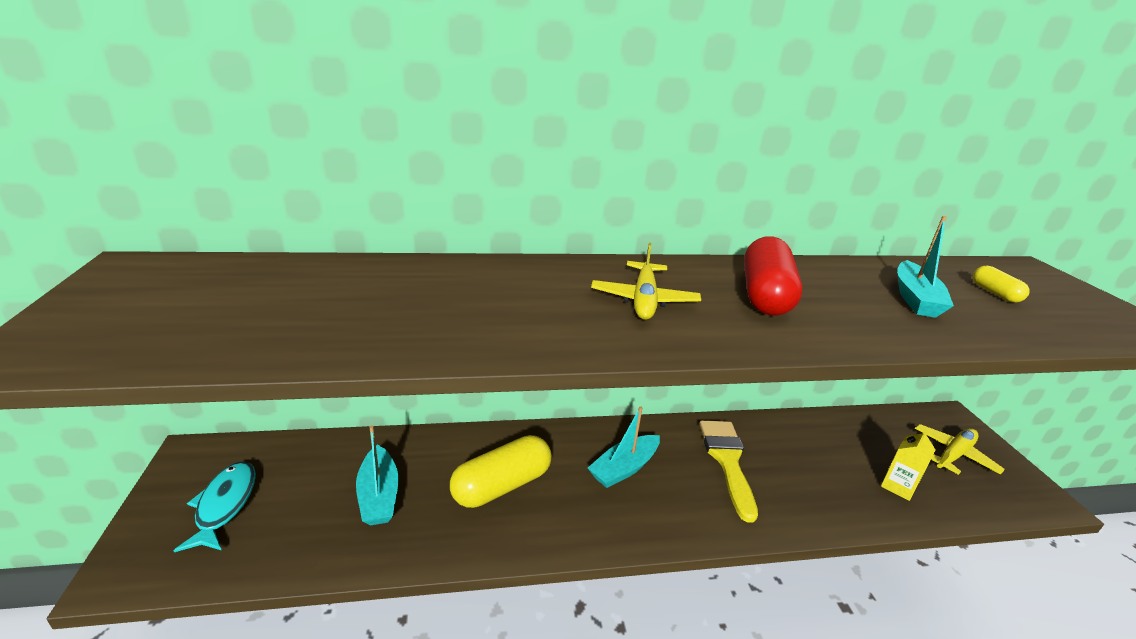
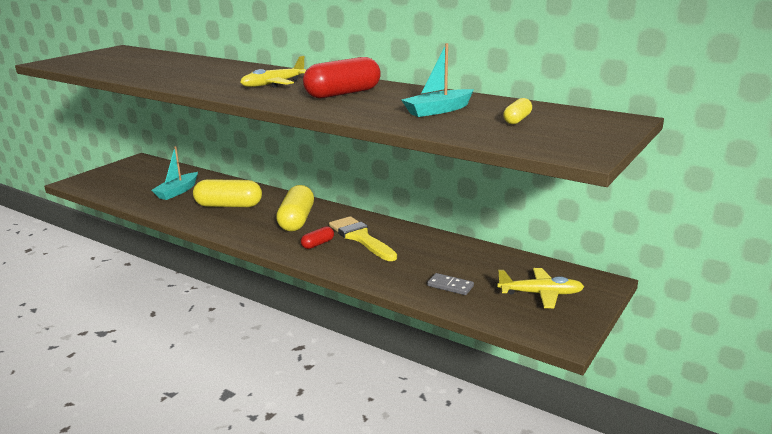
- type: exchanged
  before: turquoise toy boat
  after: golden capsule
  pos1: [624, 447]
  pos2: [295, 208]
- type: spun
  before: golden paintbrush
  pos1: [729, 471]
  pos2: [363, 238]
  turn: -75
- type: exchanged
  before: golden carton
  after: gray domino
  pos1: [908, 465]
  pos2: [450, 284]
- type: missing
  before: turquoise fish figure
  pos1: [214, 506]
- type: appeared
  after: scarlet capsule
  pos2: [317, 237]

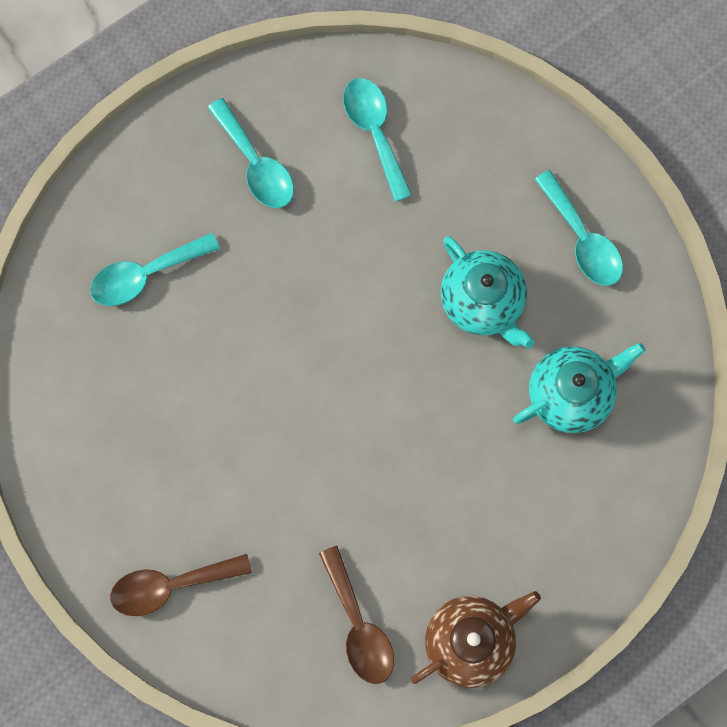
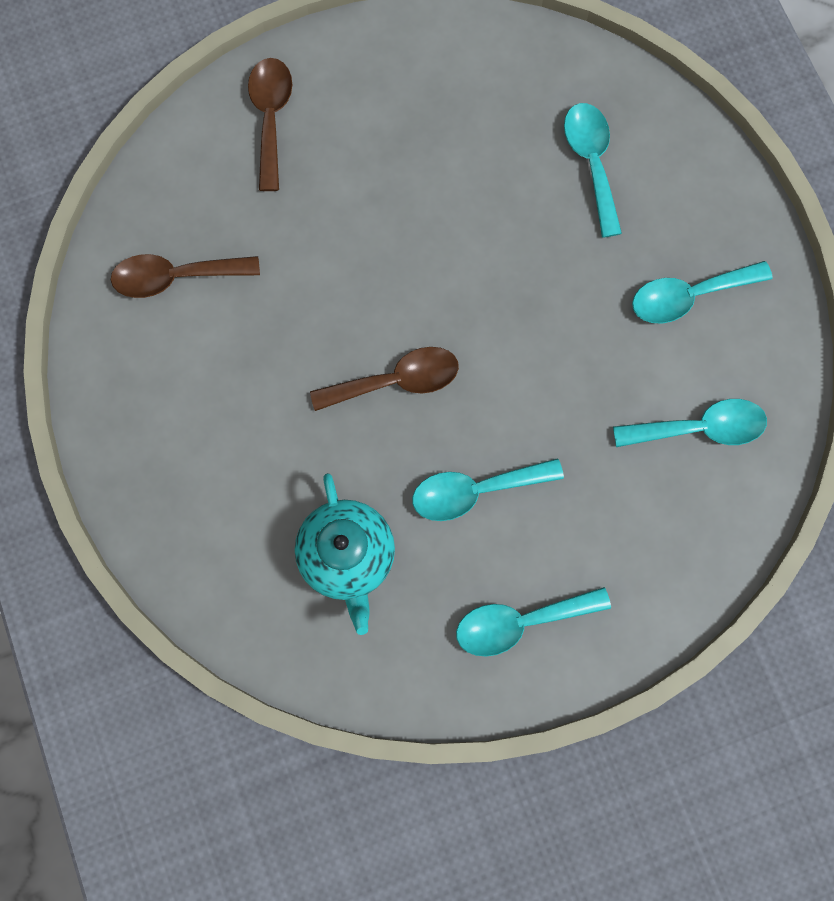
- type: exchanged
  before: turquoise teapot
  after: turquoise spoon
  pos1: [487, 292]
  pos2: [488, 489]
- type: missing
  before: dark brown teapot
  pos1: [476, 639]
- type: appeared
  after: dark brown spoon
  pos2: [384, 379]

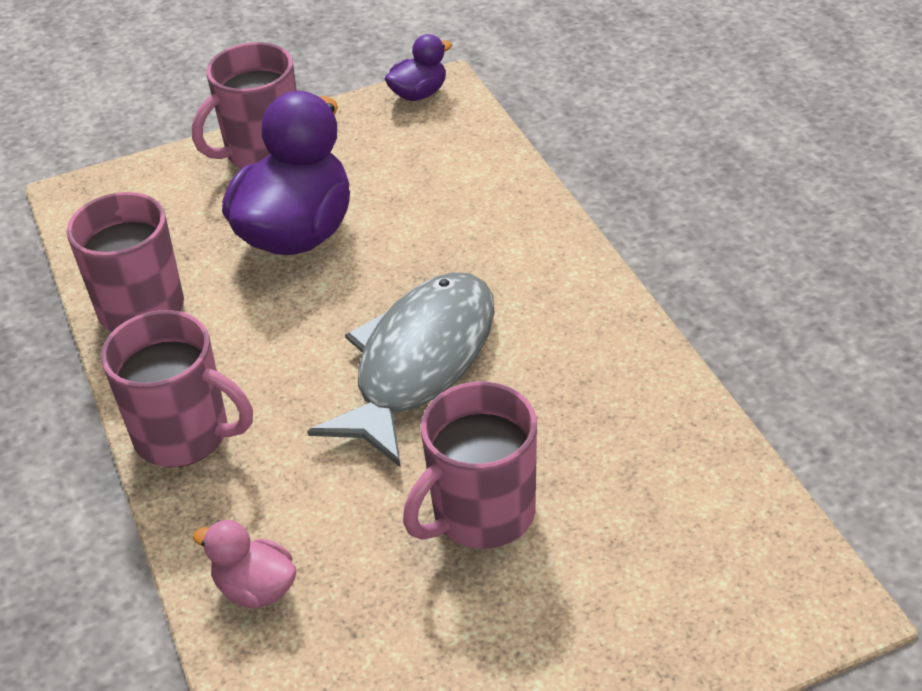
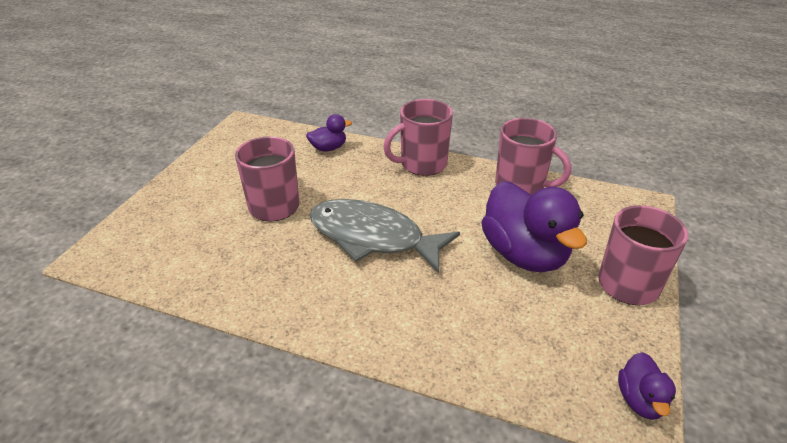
- type: spun
  before: gray fish figure
  pos1: [401, 370]
  pos2: [384, 236]
  turn: 135
- type: colour
  before: pink rubber duck
  after: royal purple rubber duck
  pos1: [244, 564]
  pos2: [329, 132]

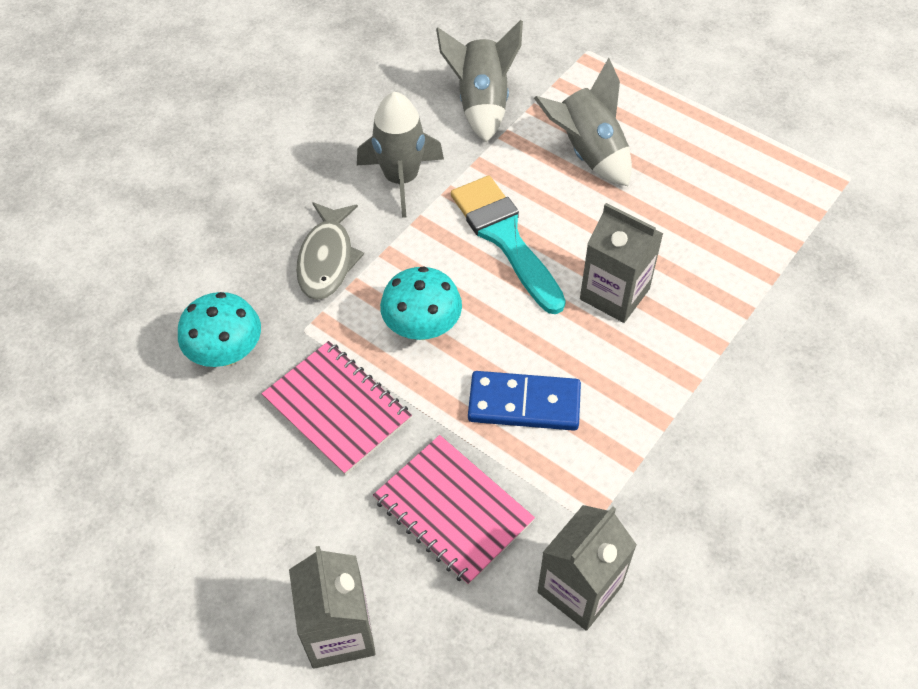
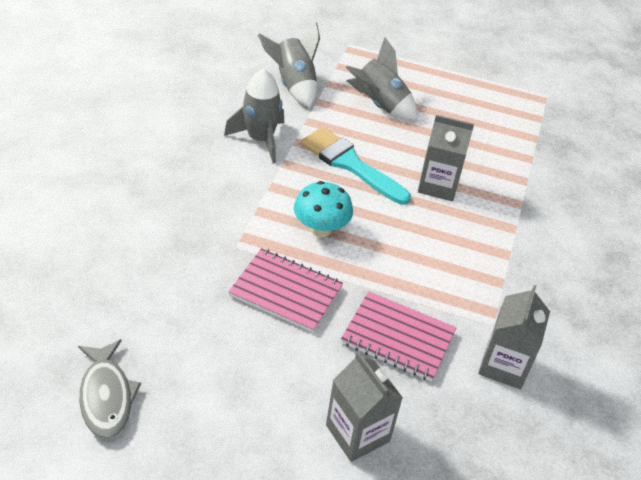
- type: relocated
  before: gray fish figure
  pos1: [330, 251]
  pos2: [109, 389]
- type: missing
  before: turquoise mushroom
  pos1: [219, 329]
- type: missing
  before: blue domino
  pos1: [524, 401]

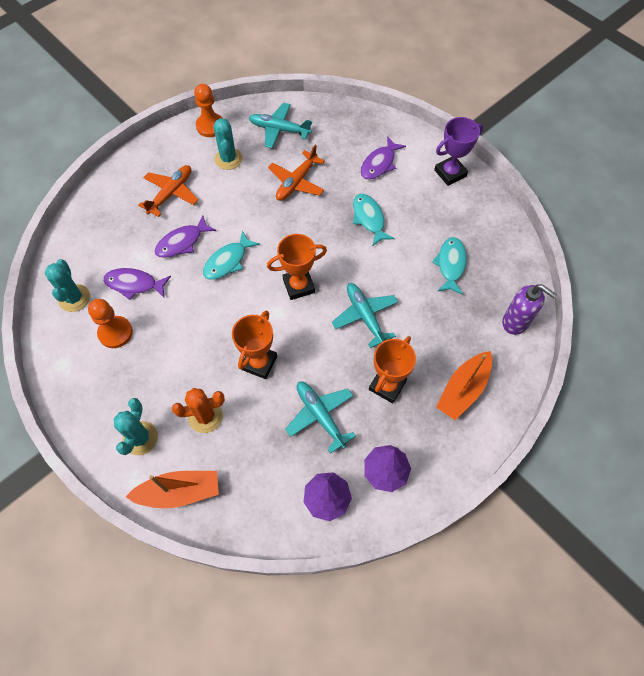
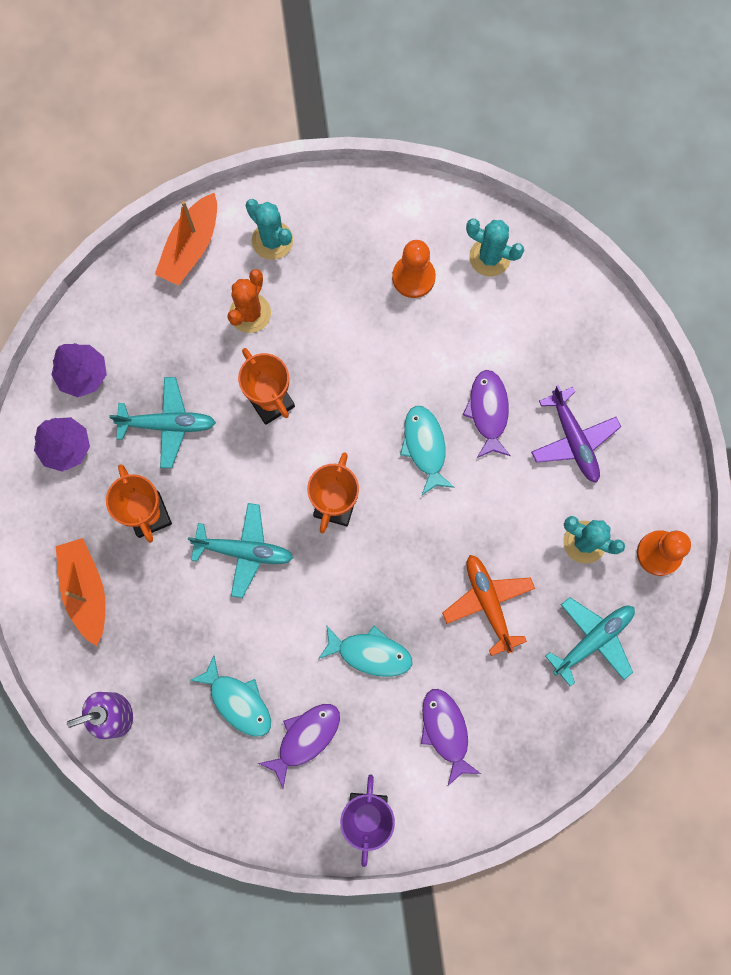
- type: colour
  before: orange-coloured aeroplane
  after: royal purple aeroplane
  pos1: [168, 191]
  pos2: [576, 434]
- type: relocated
  before: royal purple fish figure
  pos1: [137, 284]
  pos2: [299, 746]

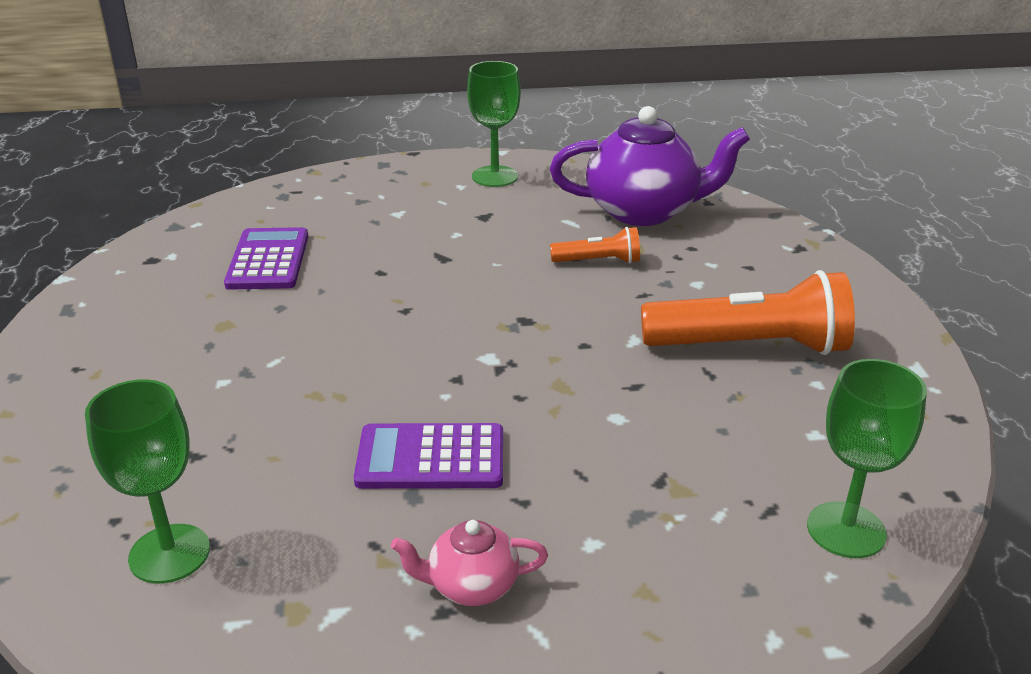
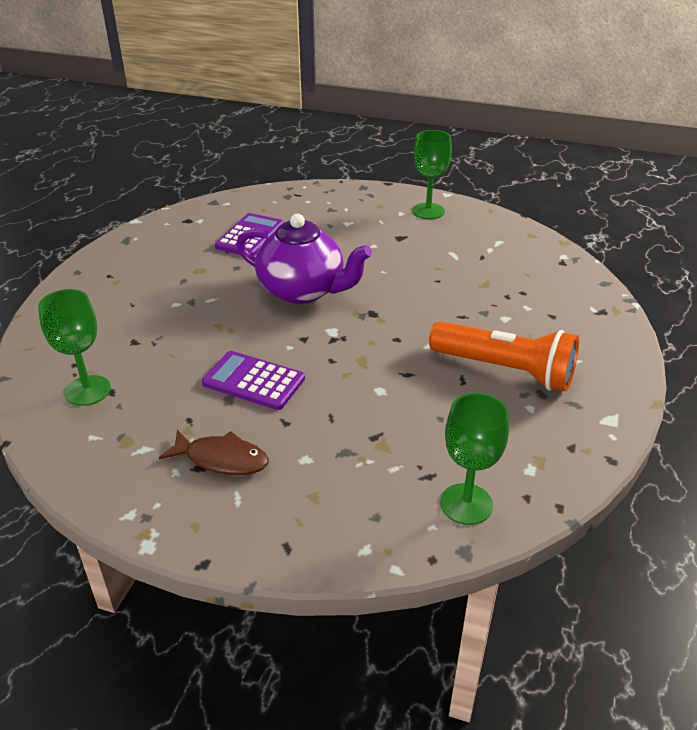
- type: relocated
  before: royal purple teapot
  pos1: [650, 166]
  pos2: [304, 259]
- type: missing
  before: orange-coloured flashlight
  pos1: [595, 245]
- type: exchanged
  before: pink teapot
  after: dark brown fish figure
  pos1: [469, 563]
  pos2: [214, 452]

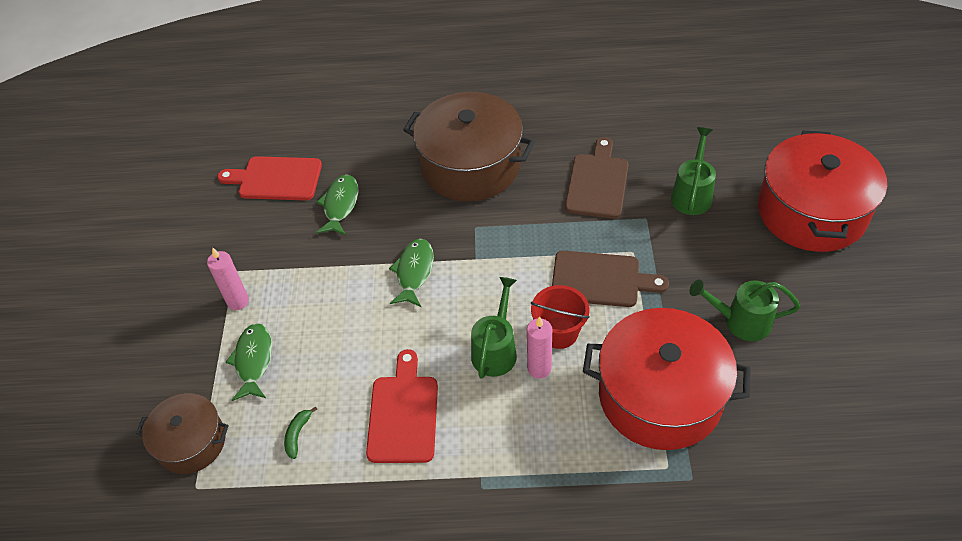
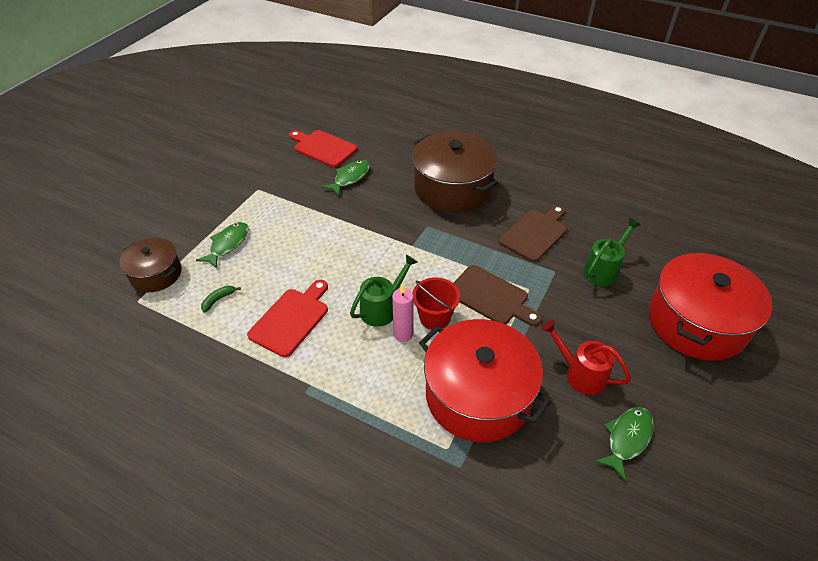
- type: relocated
  before: green fish figure
  pos1: [411, 273]
  pos2: [624, 444]
- type: missing
  before: pink pillar candle
  pos1: [228, 278]
- type: colour
  before: green sprinkling can
  after: scarlet sprinkling can
  pos1: [744, 310]
  pos2: [586, 357]

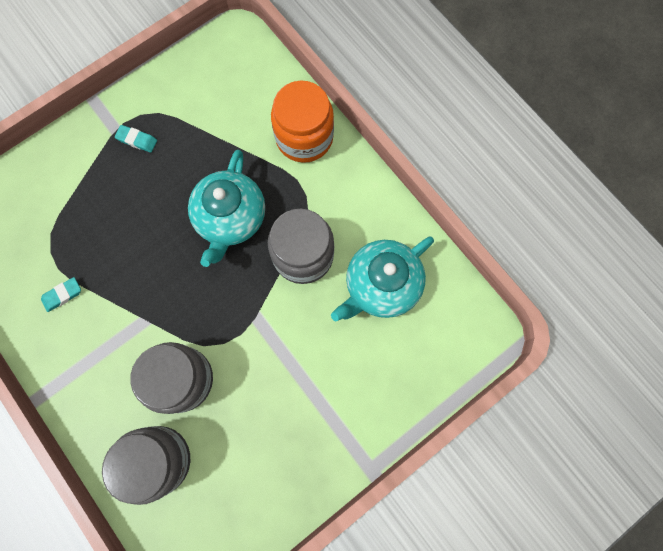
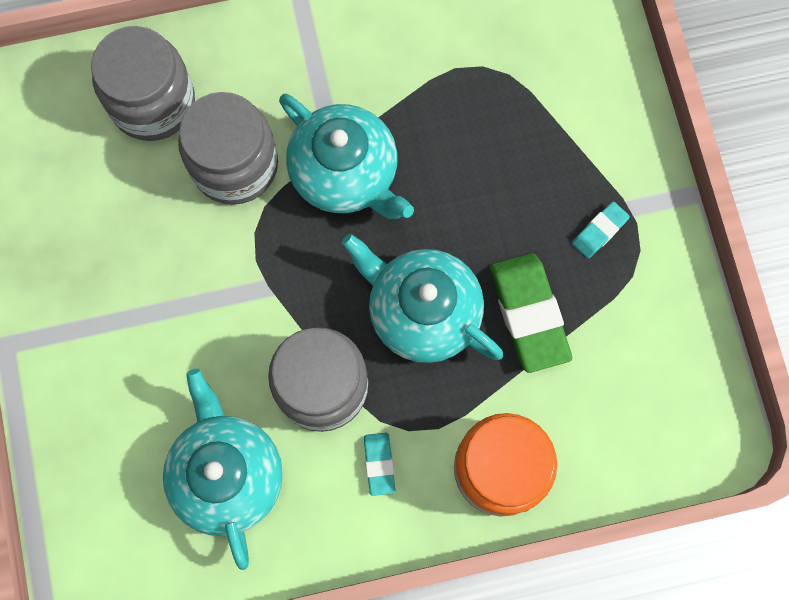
- type: relocated
  before: turquoise gum eraser
  pos1: [61, 294]
  pos2: [379, 464]
- type: appeared
  after: turquoise teapot
  pos2: [346, 156]
- type: appeared
  after: green gum eraser
  pos2: [531, 313]

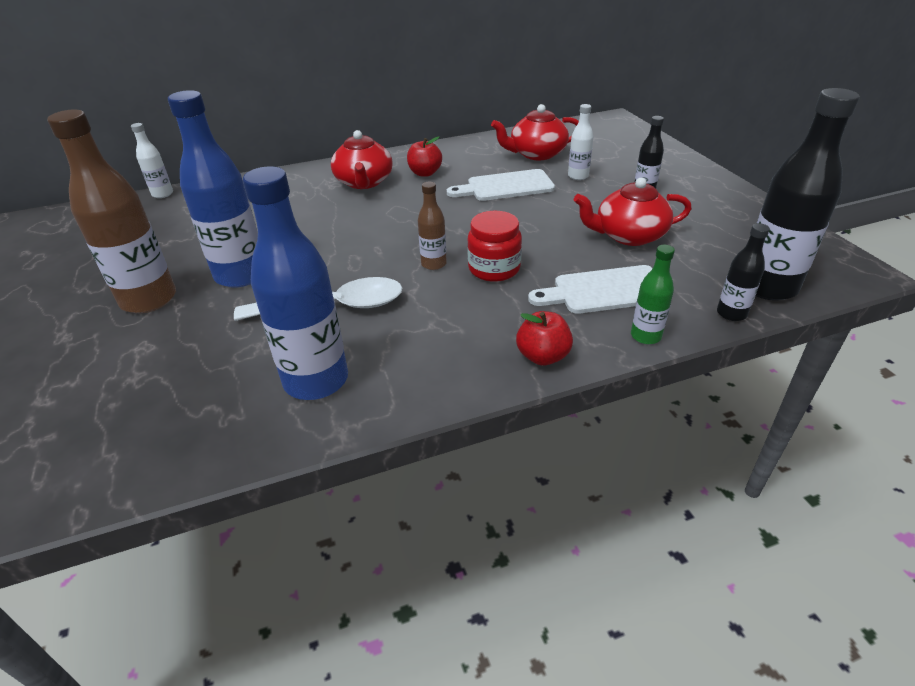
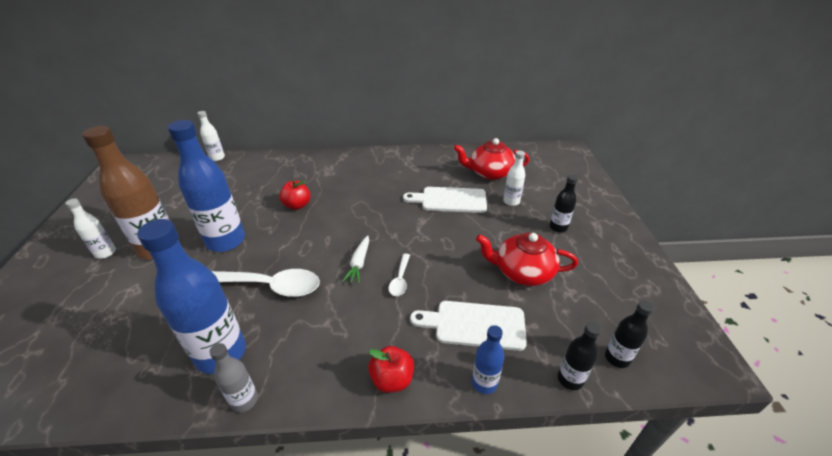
- type: size
  before: jet-black flask
  pos1: [808, 194]
  pos2: [629, 334]
  scale: 0.49
- type: missing
  before: scarlet teapot
  pos1: [362, 159]
- type: relocated
  before: scarlet apple fruit
  pos1: [424, 157]
  pos2: [295, 195]
- type: exchanged
  before: dark brown flask
  after: white carrot
  pos1: [432, 226]
  pos2: [355, 259]
- type: exchanged
  before: scarlet jar
  after: white spoon
  pos1: [494, 246]
  pos2: [399, 275]
- type: colour
  before: green flask
  after: blue flask
  pos1: [653, 294]
  pos2: [488, 359]
- type: appeared
  after: white flask
  pos2: [90, 228]
- type: appeared
  after: gray flask
  pos2: [233, 377]

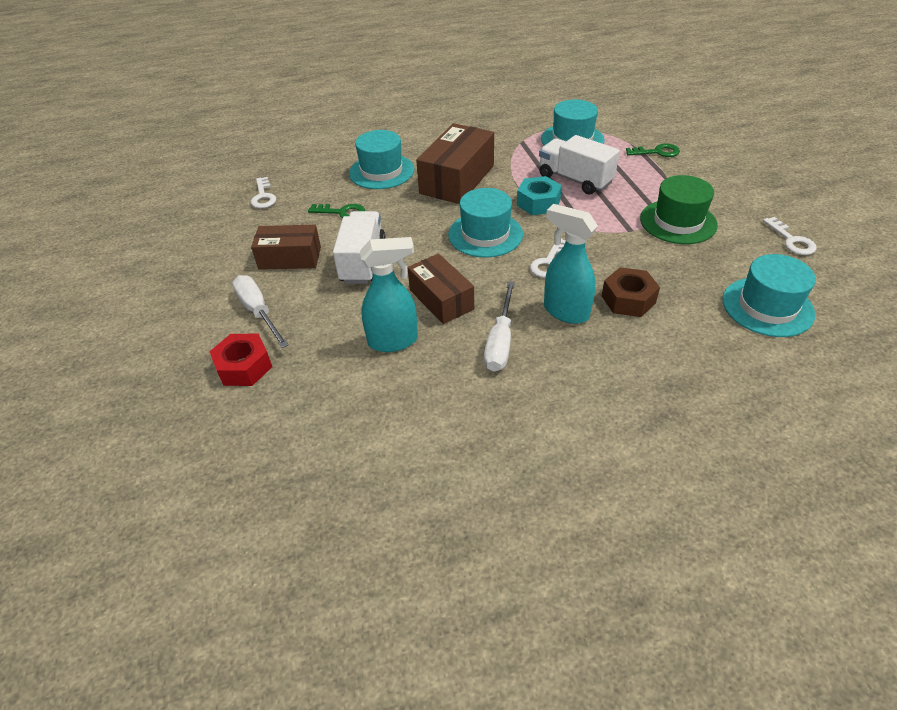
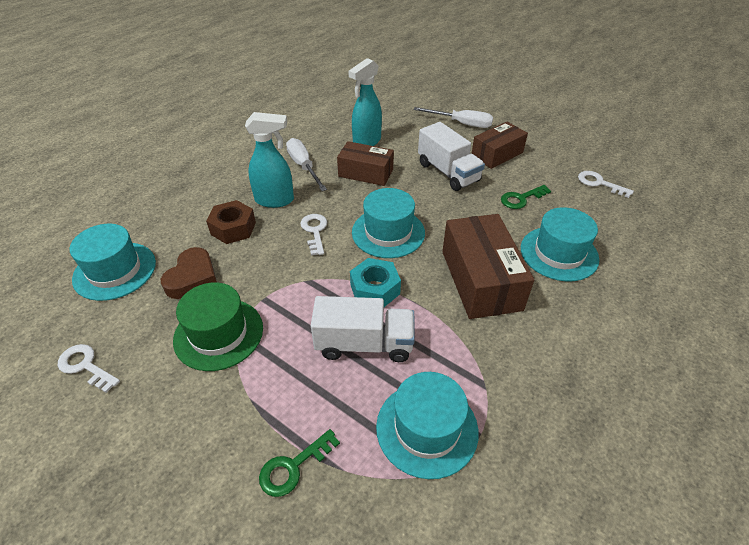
- type: missing
  before: scarlet hex nut
  pos1: [241, 360]
- type: appeared
  after: dark brown love heart
  pos2: [189, 273]

